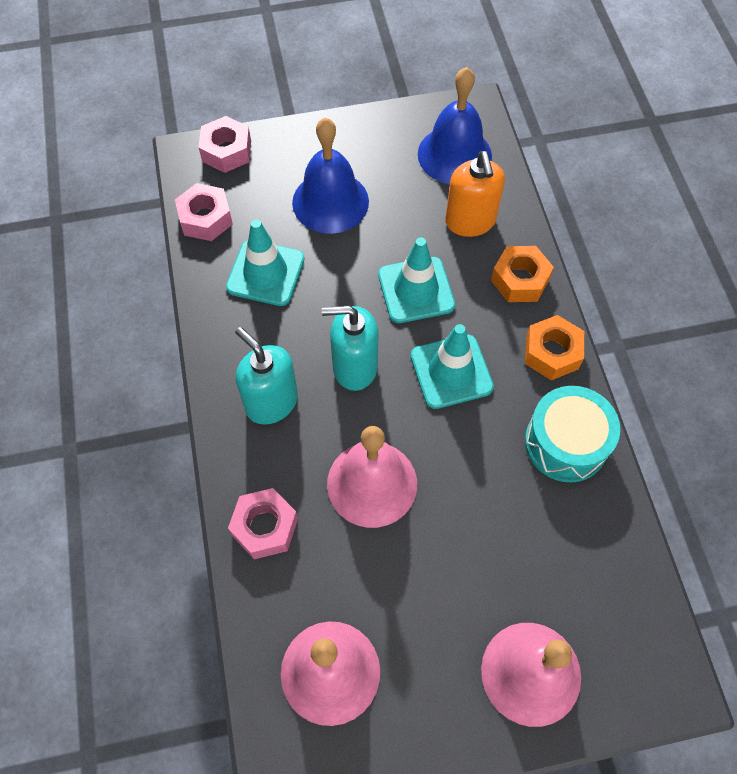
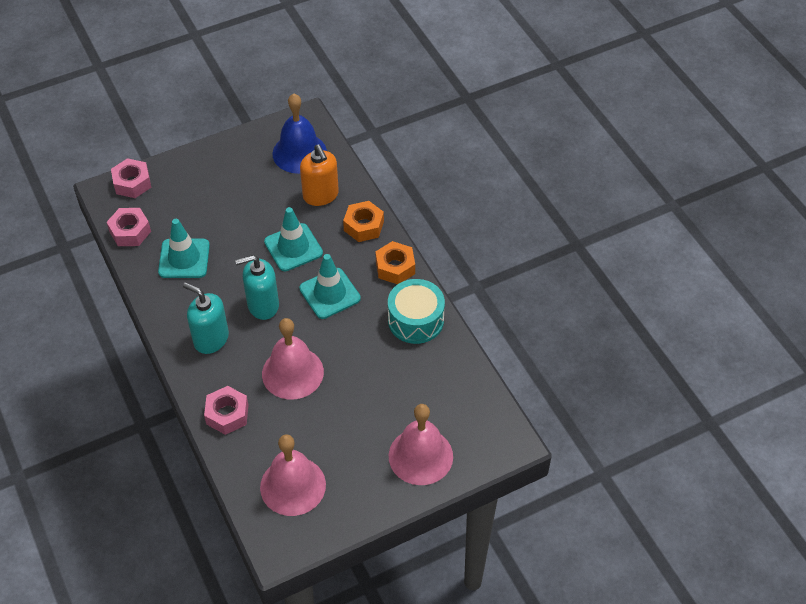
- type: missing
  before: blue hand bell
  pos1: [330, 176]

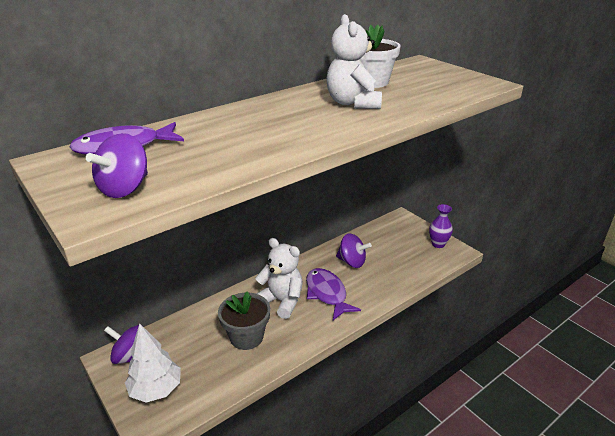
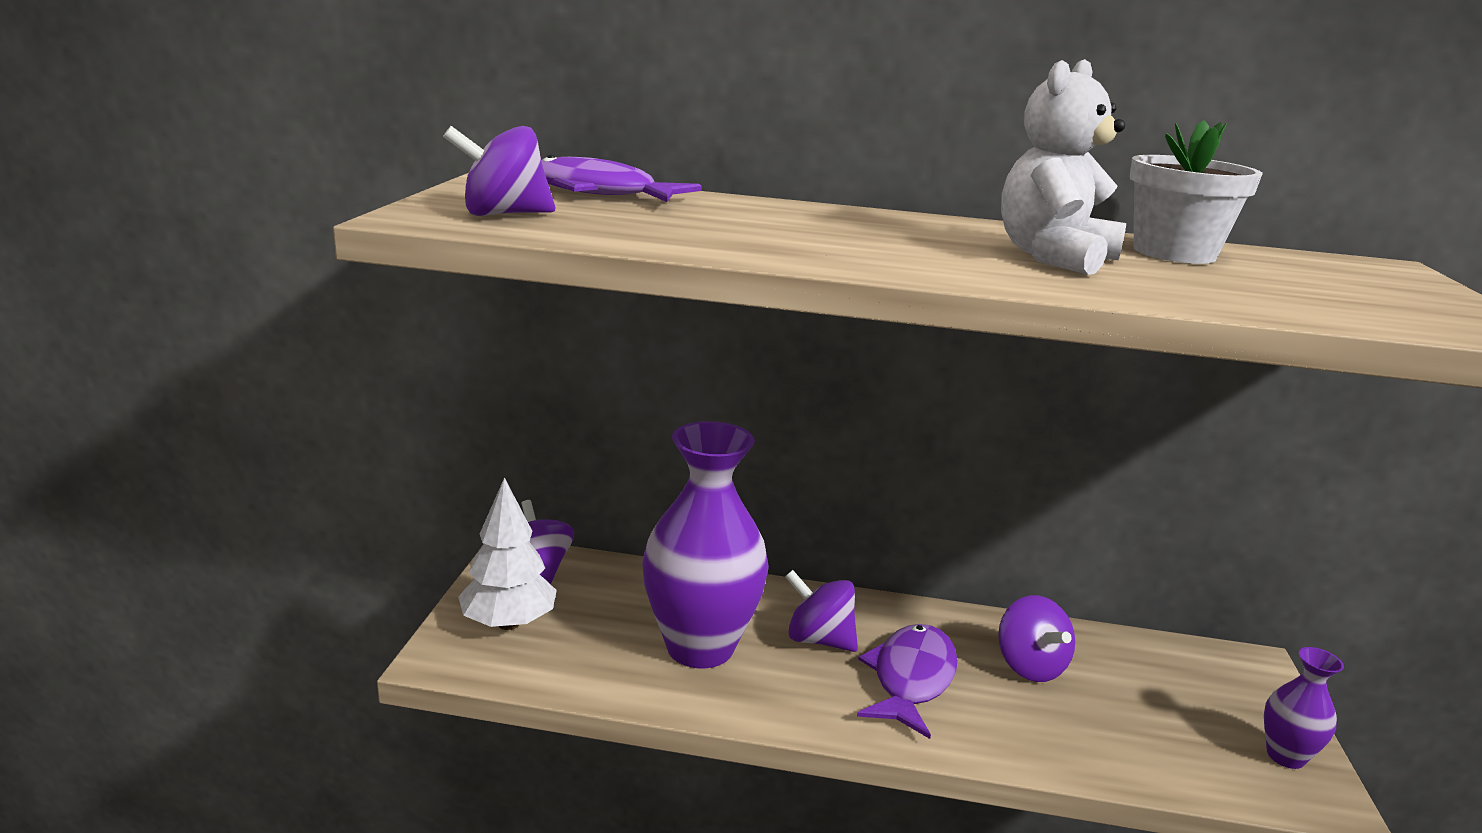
- type: exchanged
  before: white teddy
  after: royal purple toy top
  pos1: [279, 278]
  pos2: [821, 611]
- type: exchanged
  before: gray flower pot
  after: royal purple tall vase
  pos1: [244, 320]
  pos2: [705, 544]

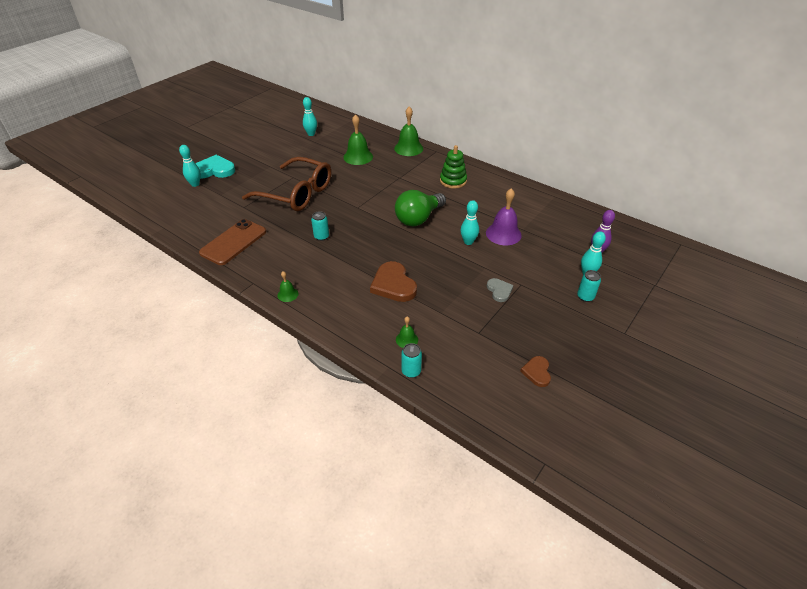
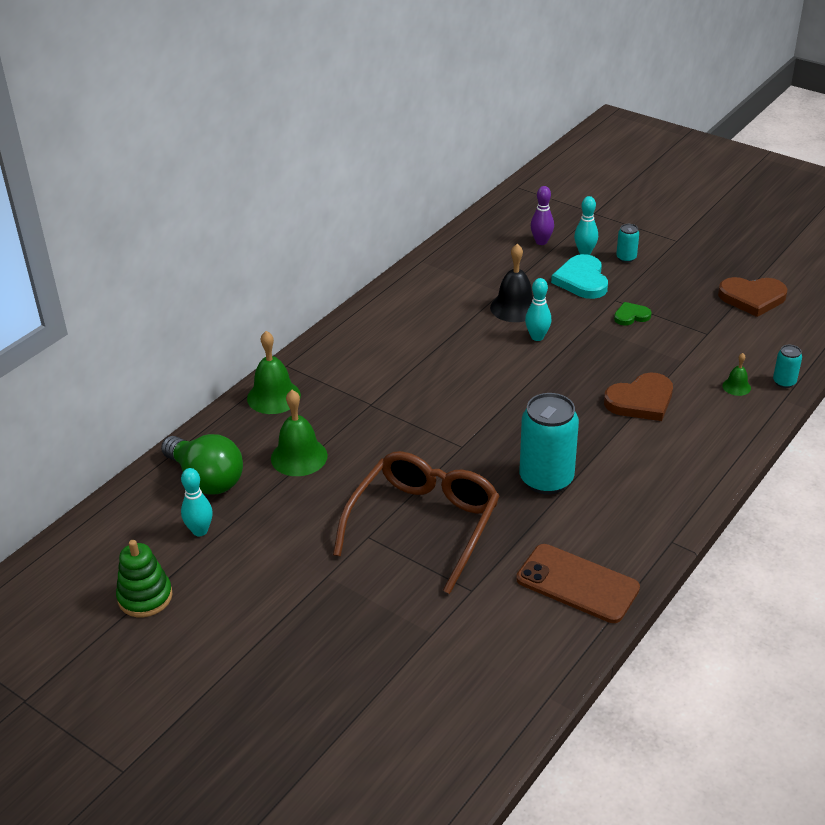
- type: missing
  before: turquoise bowling pin
  pos1: [190, 166]
- type: relocated
  before: green stacking rings
  pos1: [453, 166]
  pos2: [144, 578]
- type: relocated
  before: turquoise love heart
  pos1: [215, 167]
  pos2: [579, 276]
- type: colour
  before: royal purple hand bell
  after: jet-black hand bell
  pos1: [504, 216]
  pos2: [511, 283]
- type: relocated
  before: green bulb
  pos1: [420, 208]
  pos2: [202, 464]
- type: size
  before: turquoise can
  pos1: [320, 226]
  pos2: [549, 443]
  scale: 2.15
- type: missing
  before: green hand bell
  pos1: [288, 286]
- type: colour
  before: gray love heart
  after: green love heart
  pos1: [500, 290]
  pos2: [633, 314]
- type: size
  before: dark brown love heart
  pos1: [535, 371]
  pos2: [752, 297]
  scale: 1.78

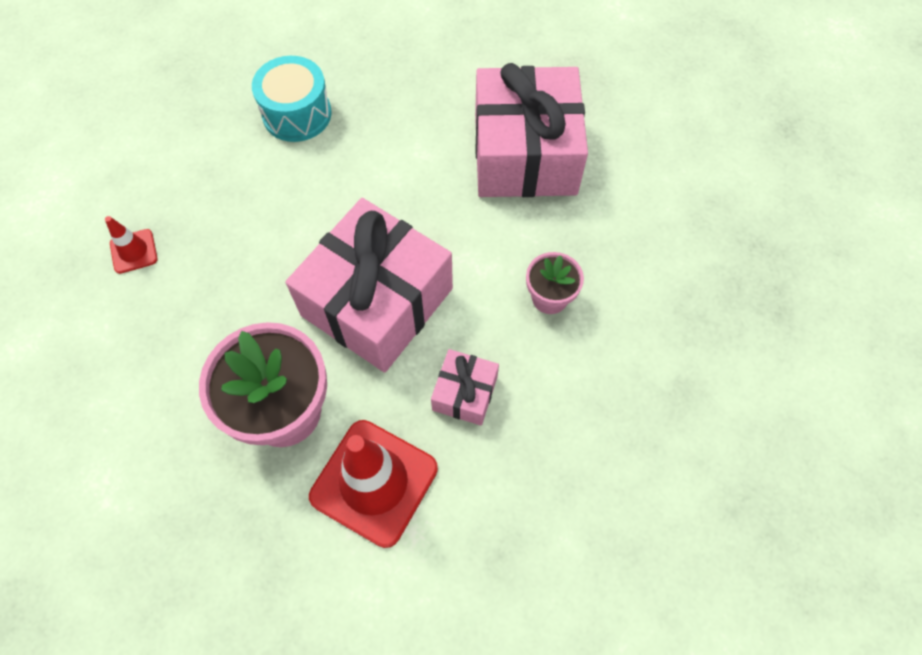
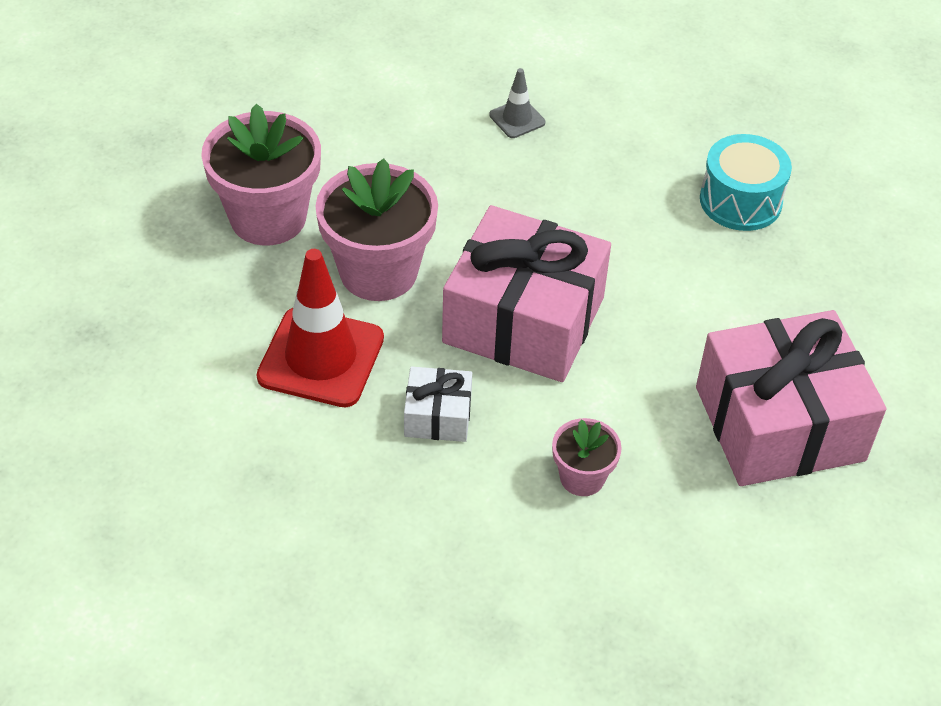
- type: colour
  before: scarlet road cone
  after: gray road cone
  pos1: [131, 245]
  pos2: [517, 103]
- type: colour
  before: pink present
  after: white present
  pos1: [465, 387]
  pos2: [438, 404]
- type: appeared
  after: pink flower pot
  pos2: [261, 175]

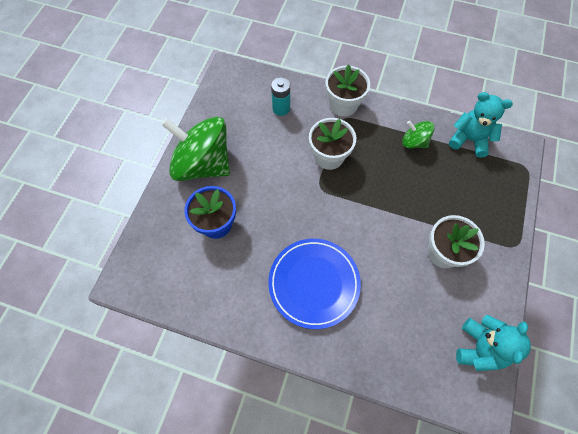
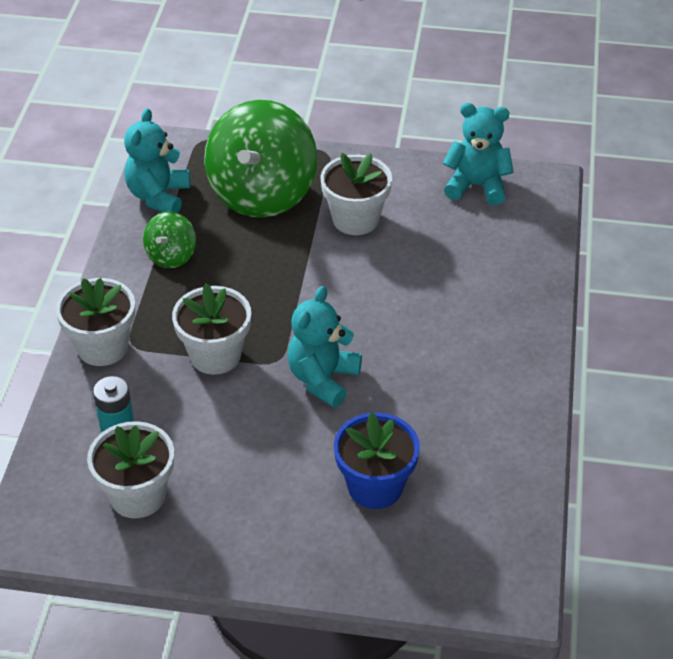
- type: relocated
  before: green toy top
  pos1: [196, 149]
  pos2: [260, 159]
- type: missing
  before: blue flat dish
  pos1: [314, 284]
- type: appeared
  after: turquoise teddy
  pos2: [324, 346]
- type: appeared
  after: white flower pot
  pos2: [130, 469]

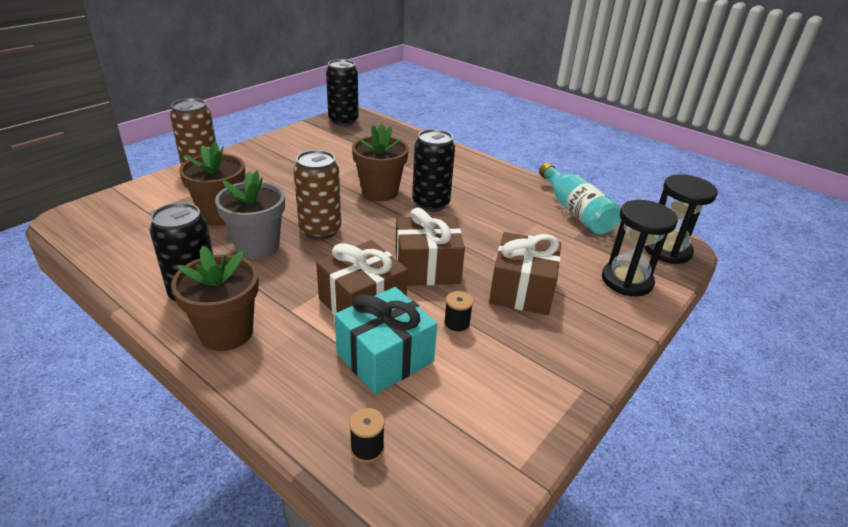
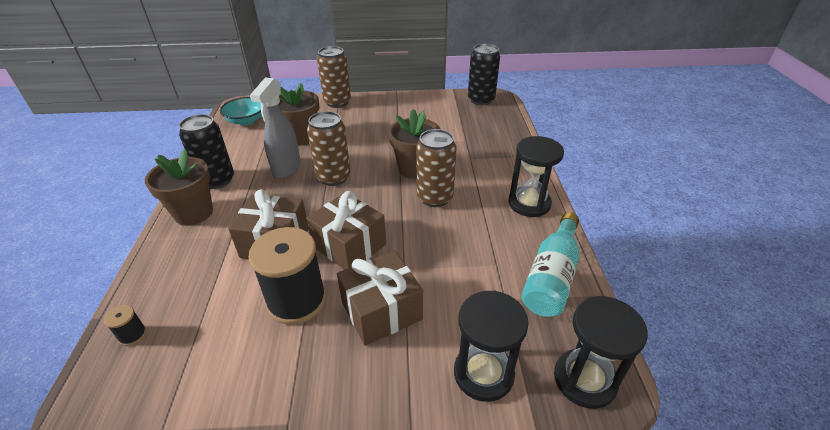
- type: colour
  before: jet-black can
  after: dark brown can
  pos1: [433, 170]
  pos2: [436, 168]
- type: exchanged
  before: gray flower pot
  after: gray sprayer
  pos1: [250, 215]
  pos2: [275, 128]
- type: missing
  before: turquoise present
  pos1: [386, 340]
- type: size
  before: jet-black spool
  pos1: [458, 312]
  pos2: [287, 276]
  scale: 2.43
- type: appeared
  after: turquoise deep dish
  pos2: [241, 111]
- type: appeared
  after: jet-black sand timer
  pos2: [536, 176]

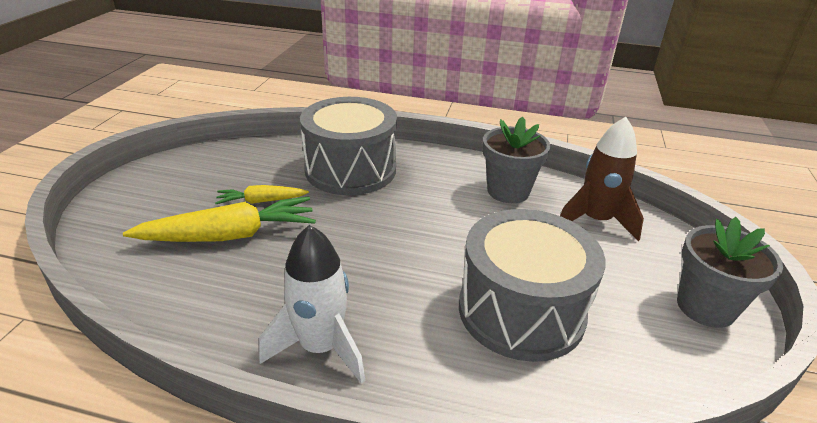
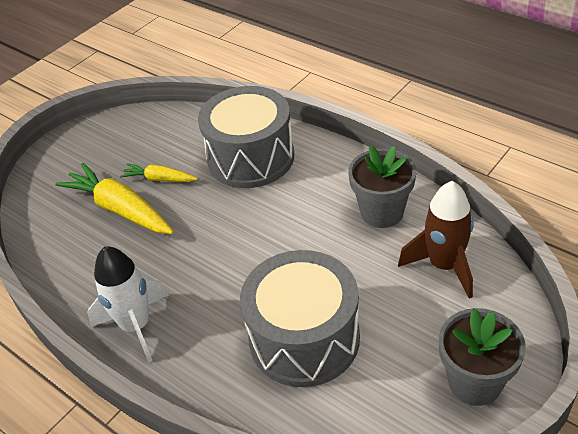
- type: spun
  before: golden carrot
  pos1: [219, 219]
  pos2: [114, 198]
  turn: -150

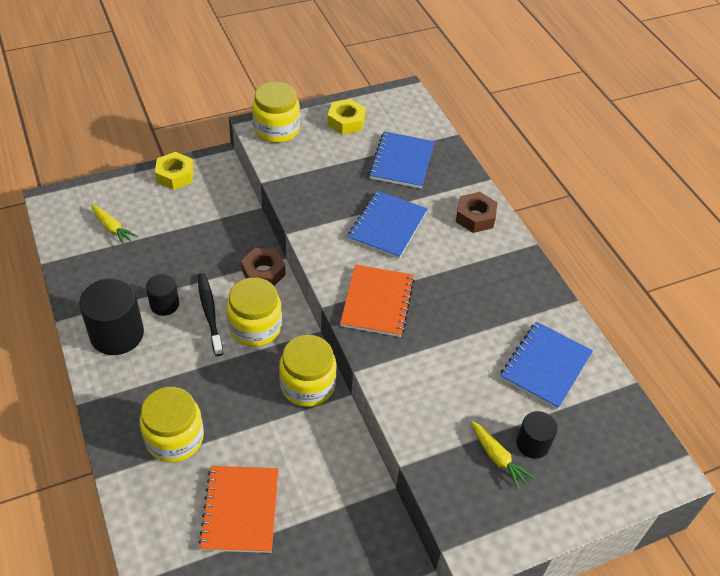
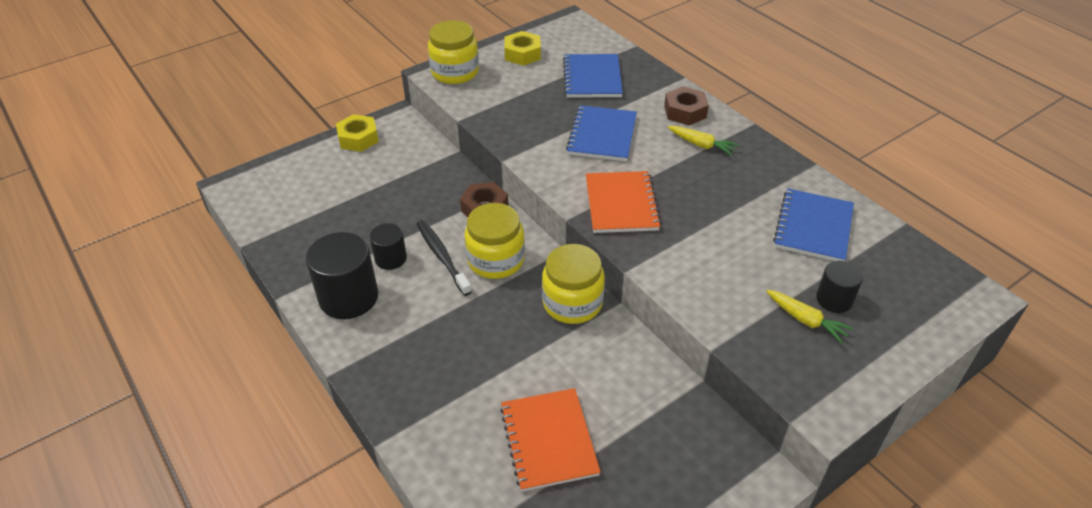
- type: relocated
  before: golden carrot
  pos1: [114, 225]
  pos2: [703, 141]
- type: missing
  before: golden jar
  pos1: [172, 424]

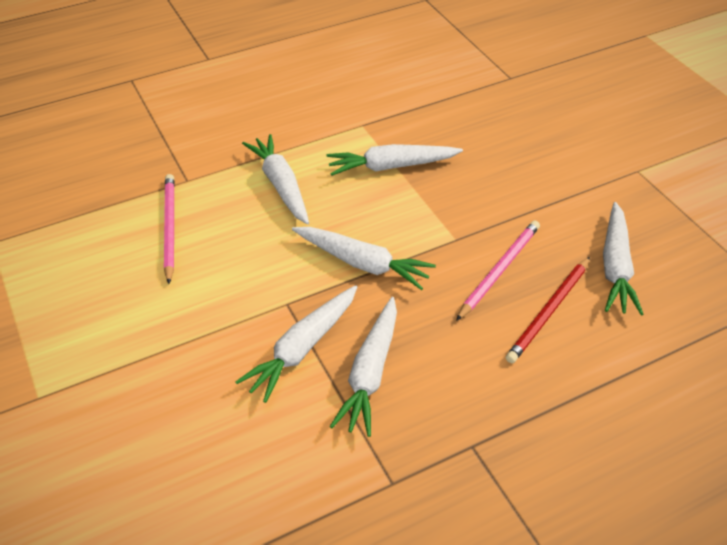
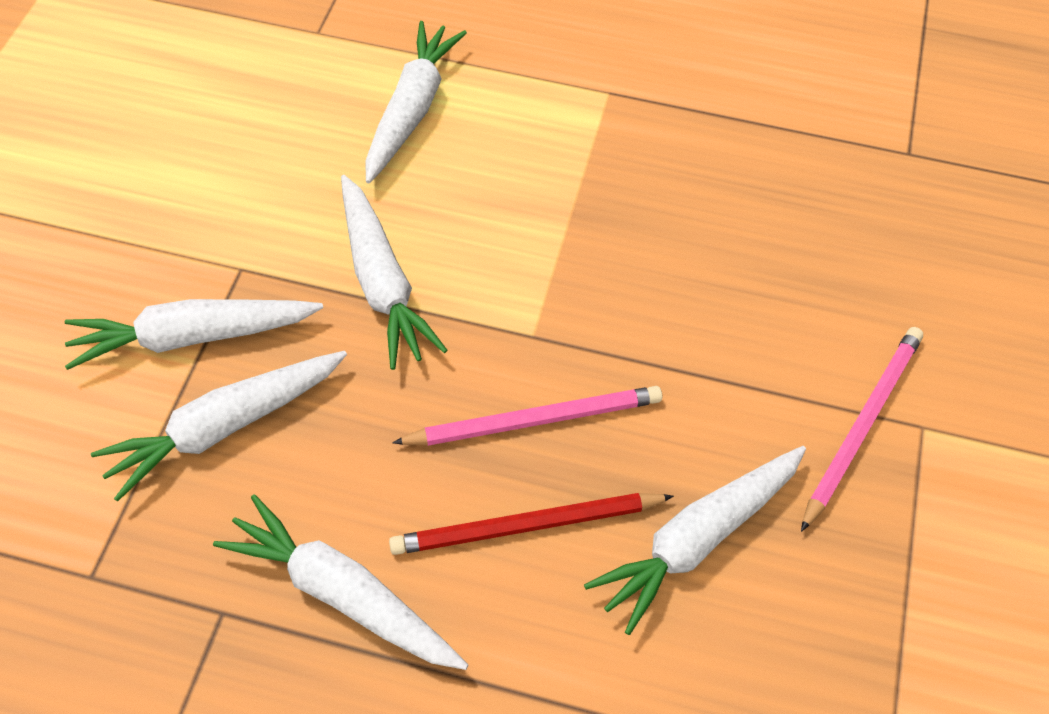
- type: relocated
  before: white carrot
  pos1: [394, 160]
  pos2: [340, 582]
- type: relocated
  before: pink pencil
  pos1: [169, 229]
  pos2: [862, 429]

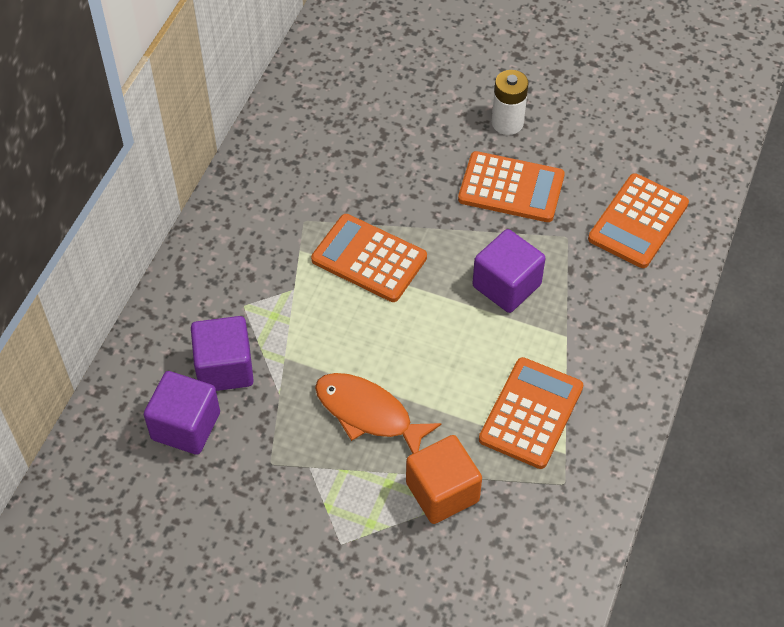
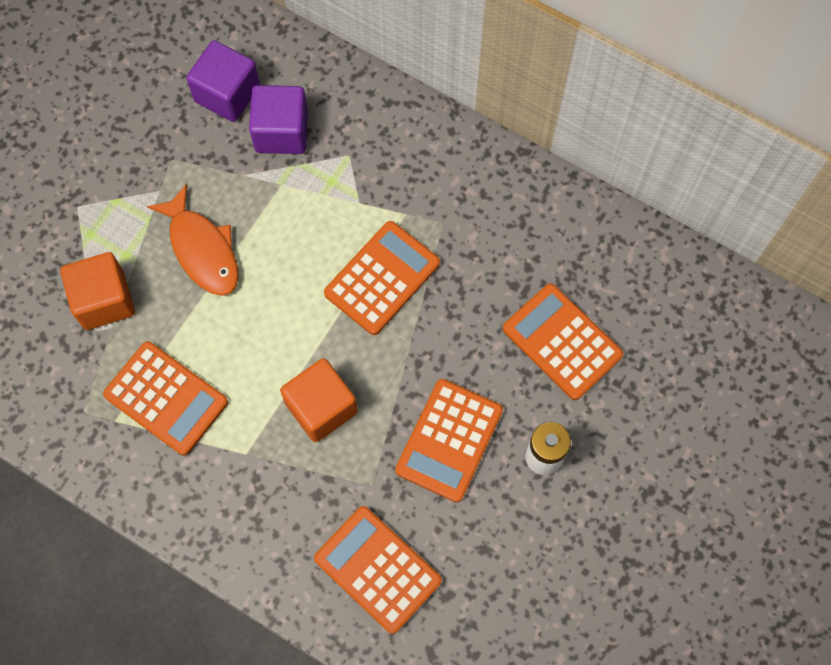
- type: colour
  before: royal purple cube
  after: orange-coloured cube
  pos1: [508, 271]
  pos2: [319, 400]
- type: spun
  before: orange-coloured fish figure
  pos1: [378, 413]
  pos2: [193, 240]
  turn: 105
- type: appeared
  after: orange-coloured pocket calculator
  pos2: [563, 341]

